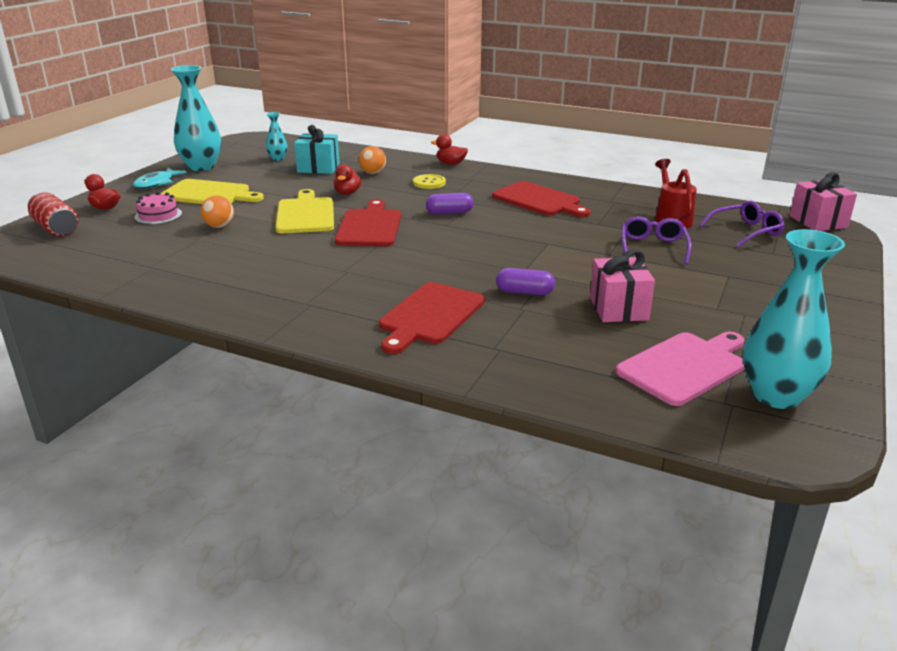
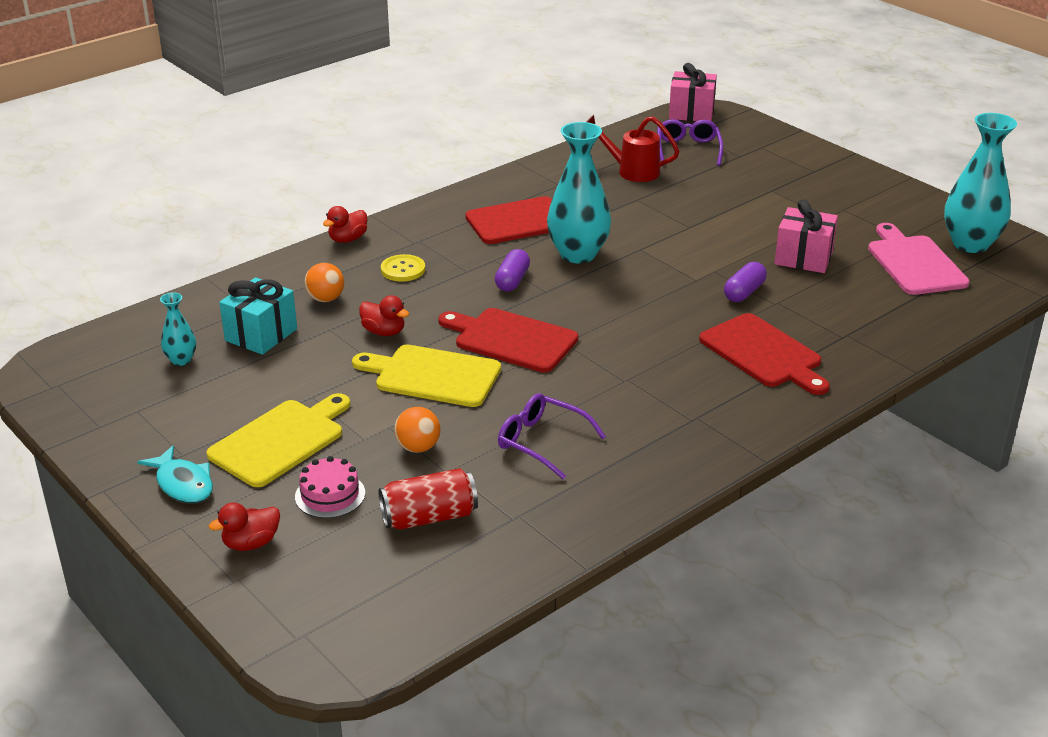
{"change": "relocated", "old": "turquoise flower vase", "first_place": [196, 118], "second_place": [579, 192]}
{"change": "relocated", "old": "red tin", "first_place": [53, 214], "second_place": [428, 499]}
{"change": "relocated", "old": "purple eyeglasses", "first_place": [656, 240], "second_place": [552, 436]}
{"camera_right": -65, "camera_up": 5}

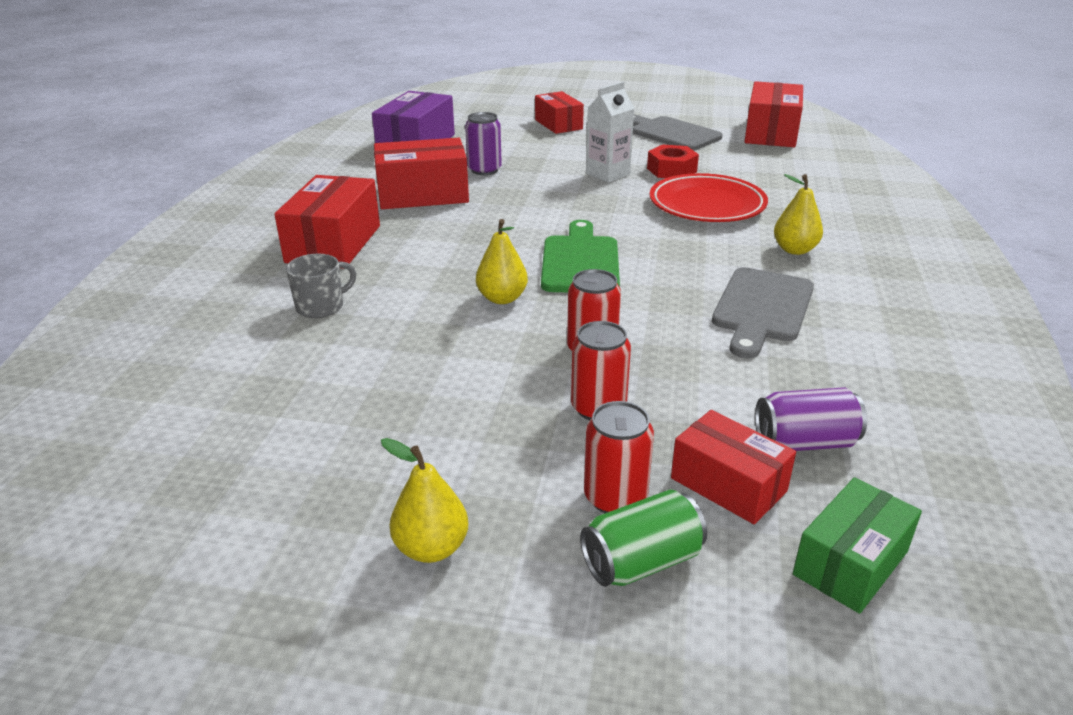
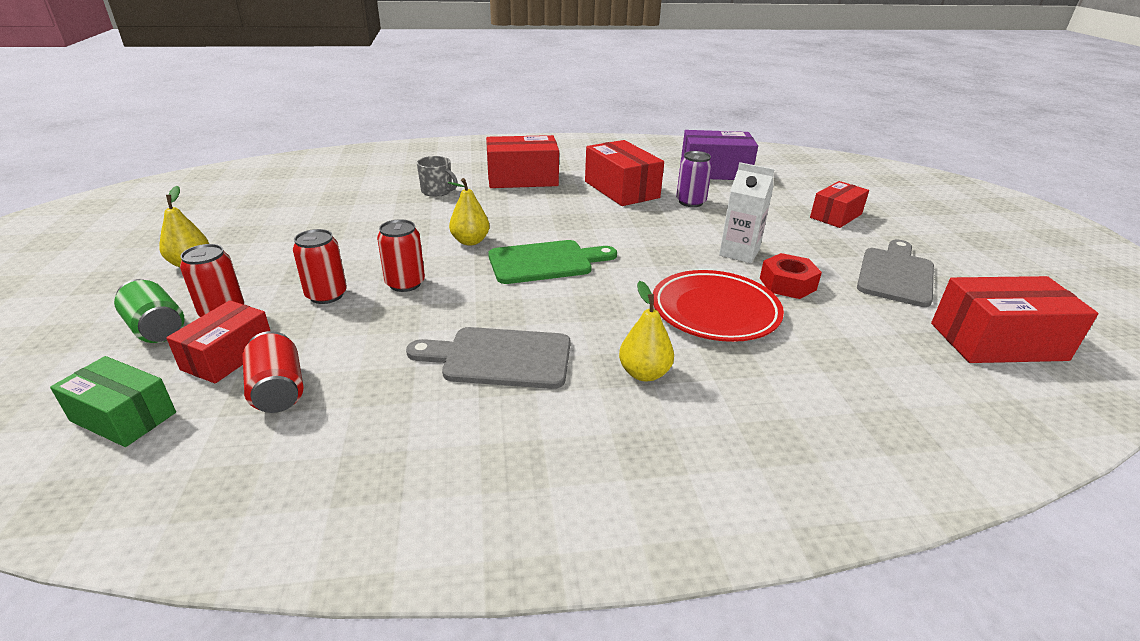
{"change": "colour", "old": "purple tin", "new": "red tin", "first_place": [811, 419], "second_place": [273, 372]}
{"camera_right": 70, "camera_up": 0}

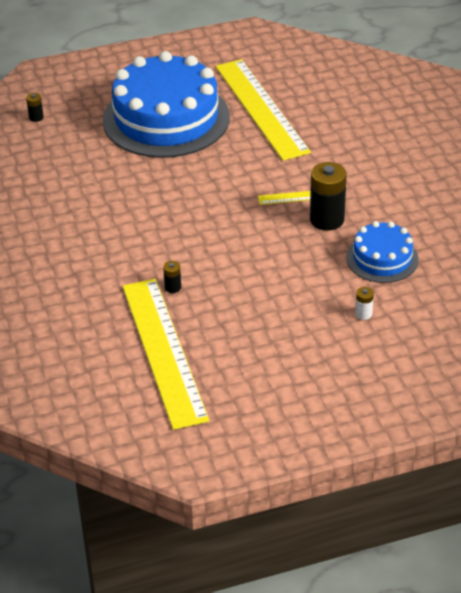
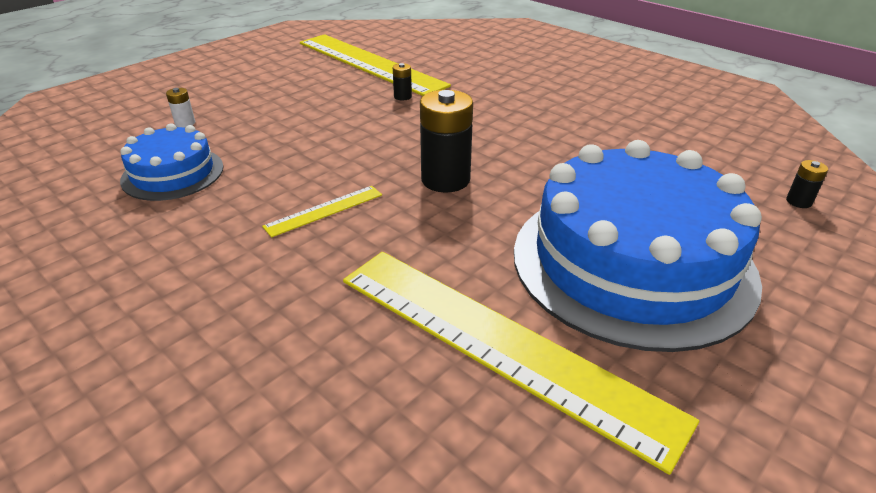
{"change": "relocated", "old": "ebony power cell", "first_place": [328, 196], "second_place": [446, 141]}
{"camera_right": 150, "camera_up": -5}

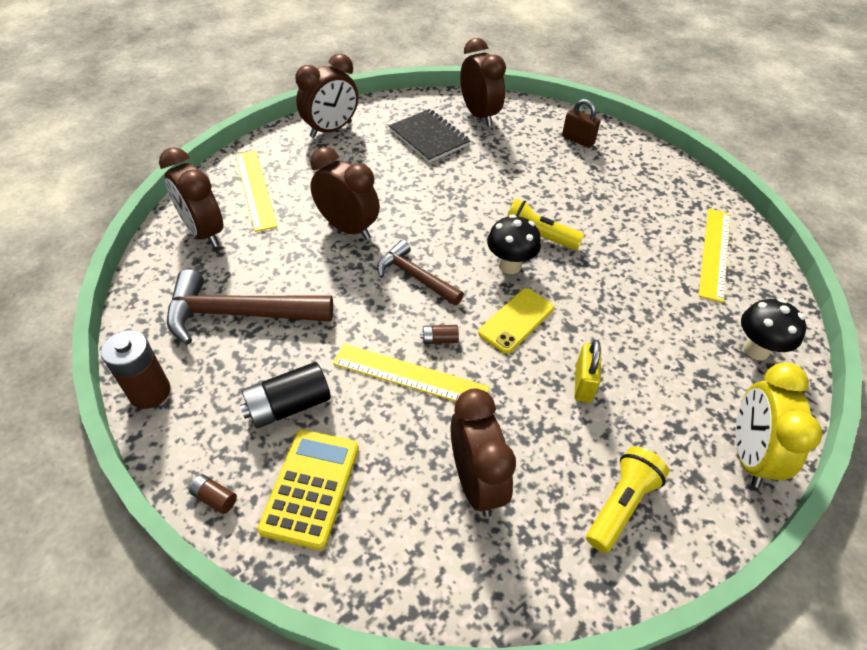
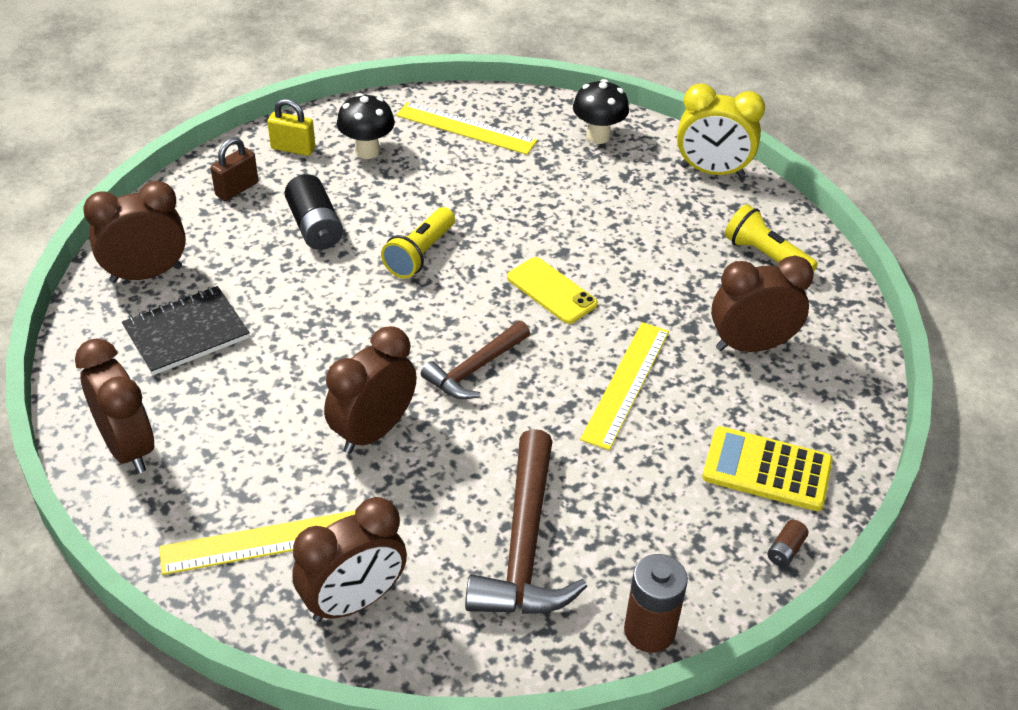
{"change": "relocated", "old": "ebony fungus", "first_place": [514, 244], "second_place": [366, 126]}
{"change": "missing", "old": "dark brown power cell", "first_place": [439, 334]}
{"change": "relocated", "old": "bright yellow small lock", "first_place": [587, 371], "second_place": [291, 127]}
{"change": "relocated", "old": "ebony power cell", "first_place": [285, 395], "second_place": [314, 212]}
{"camera_right": -85, "camera_up": -5}

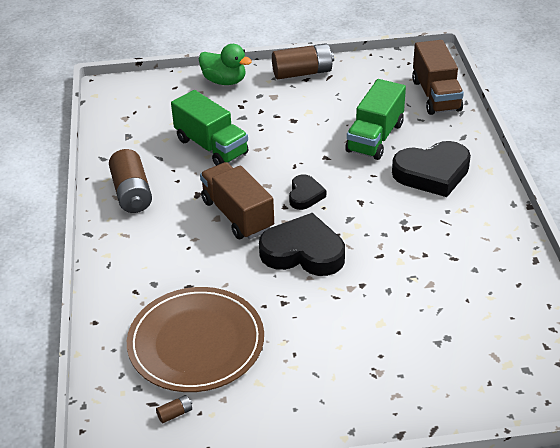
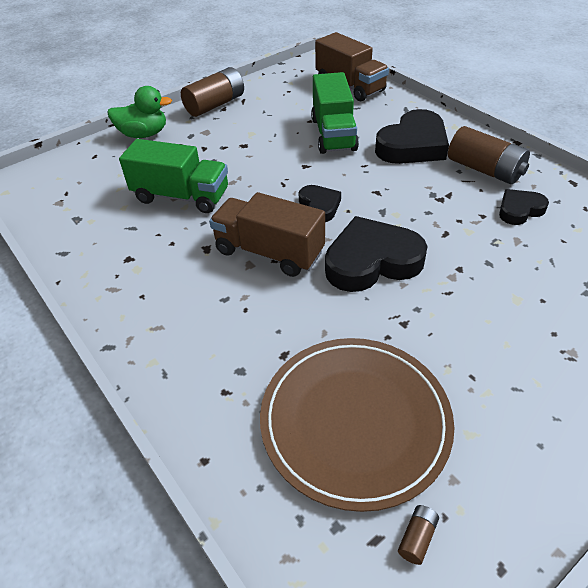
{"change": "relocated", "old": "dark brown power cell", "first_place": [130, 181], "second_place": [489, 155]}
{"change": "appeared", "new": "ebony heart shape", "second_place": [524, 207]}
{"camera_right": -30, "camera_up": 5}

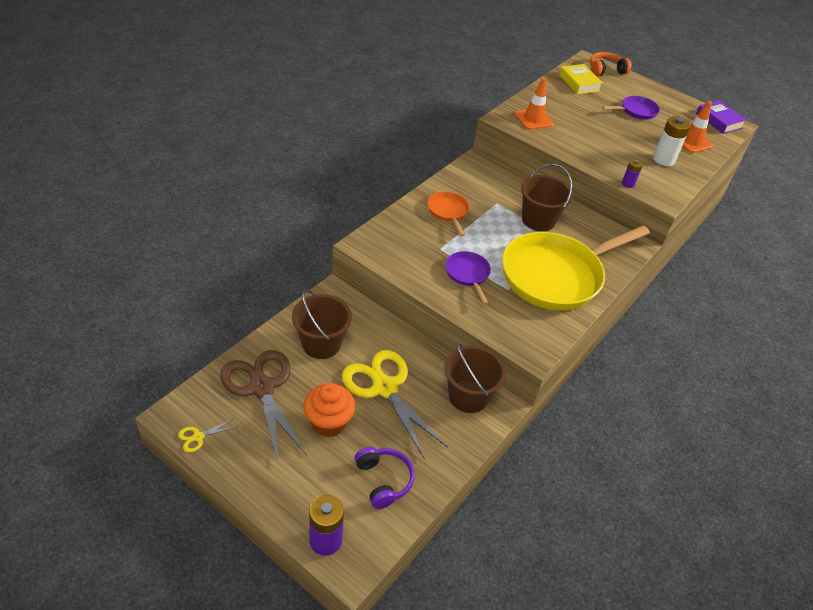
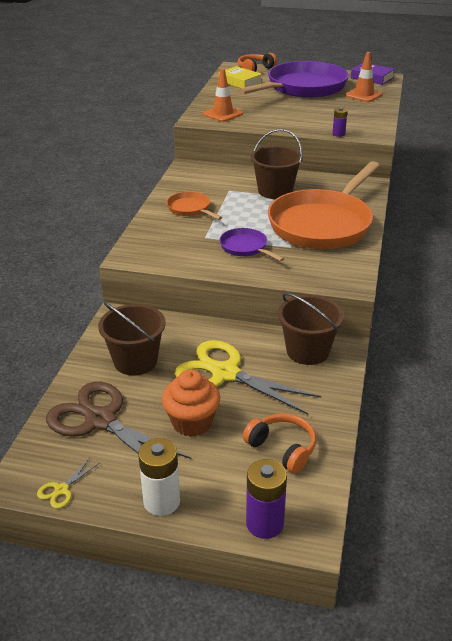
{"change": "size", "old": "purple pan", "first_place": [631, 108], "second_place": [293, 79], "factor": 2.26}
{"change": "relocated", "old": "pure white power cell", "first_place": [672, 141], "second_place": [159, 477]}
{"change": "colour", "old": "bright yellow pan", "new": "bright orange pan", "first_place": [576, 267], "second_place": [324, 205]}
{"change": "colour", "old": "purple headset", "new": "bright orange headset", "first_place": [385, 478], "second_place": [279, 443]}
{"camera_right": -20, "camera_up": -10}

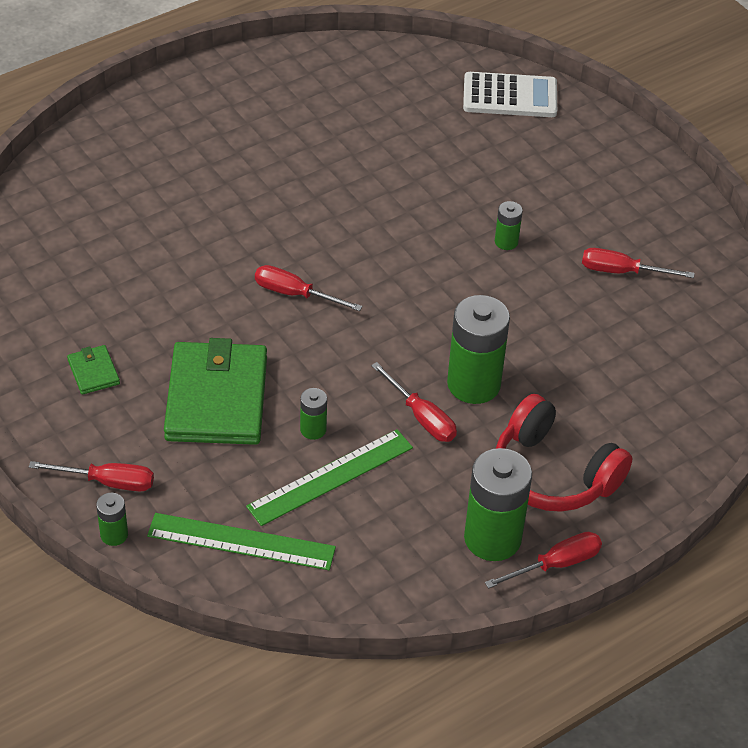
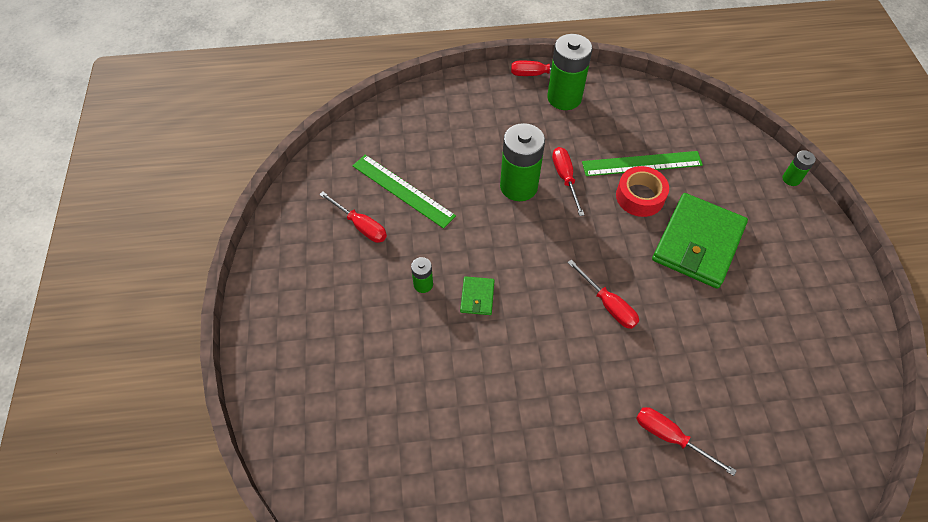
{"change": "missing", "old": "pure white pocket calculator", "first_place": [510, 94]}
{"change": "relocated", "old": "emerald billfold", "first_place": [93, 370], "second_place": [477, 295]}
{"change": "exchanged", "old": "emerald power cell", "new": "red roll of tape", "first_place": [313, 414], "second_place": [642, 191]}
{"change": "missing", "old": "red headset", "first_place": [564, 453]}
{"change": "relocated", "old": "red flat screwdriver", "first_place": [91, 476], "second_place": [686, 441]}
{"change": "relocated", "old": "emerald ruler", "first_place": [241, 541], "second_place": [404, 192]}
{"camera_right": -150, "camera_up": 10}

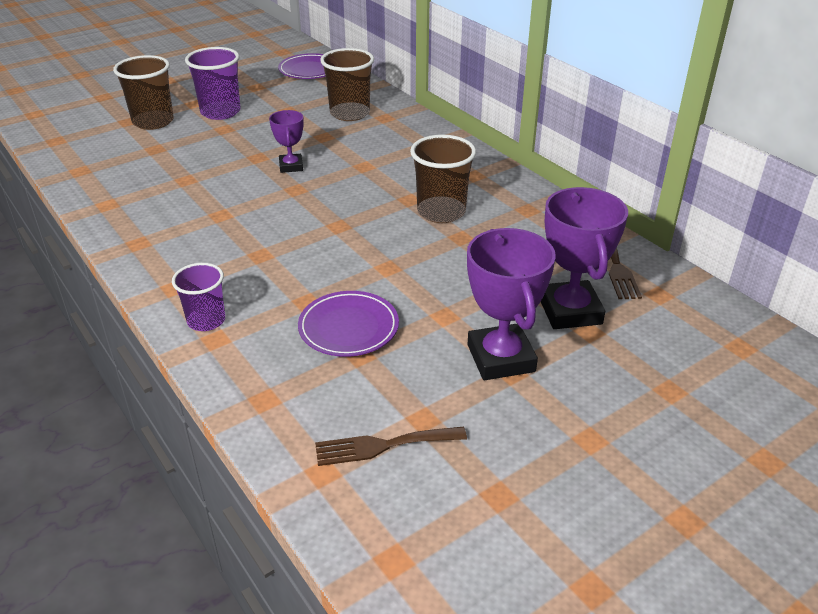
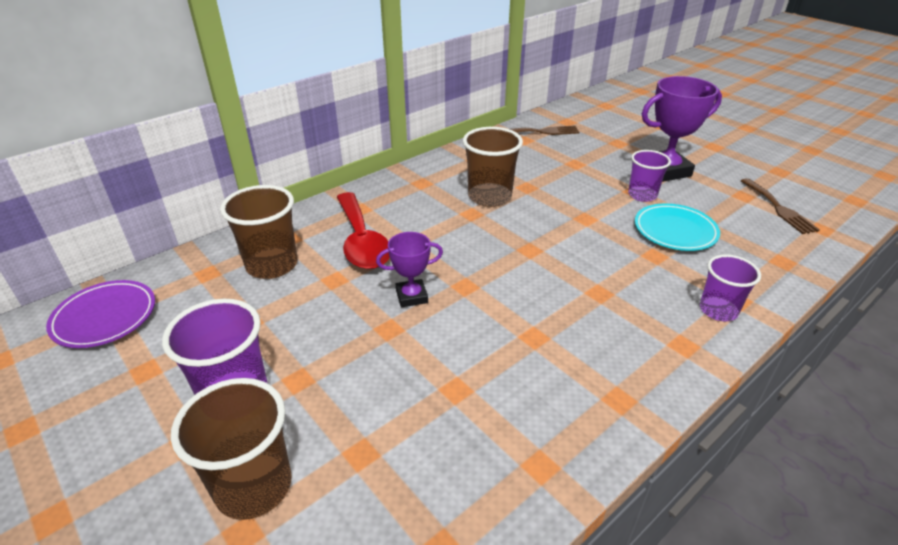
{"change": "missing", "old": "purple prize cup", "first_place": [584, 258]}
{"change": "colour", "old": "purple flat dish", "new": "turquoise flat dish", "first_place": [348, 324], "second_place": [677, 227]}
{"change": "appeared", "new": "purple tumbler", "second_place": [649, 176]}
{"change": "appeared", "new": "red tablespoon", "second_place": [363, 230]}
{"camera_right": -95, "camera_up": 0}

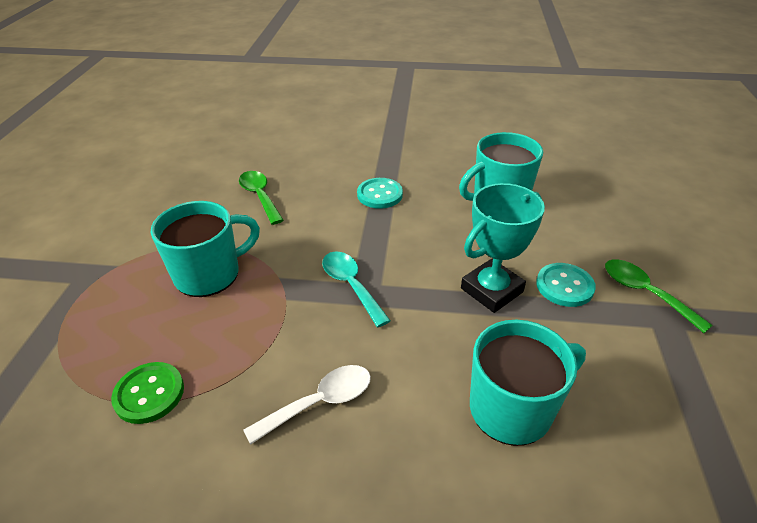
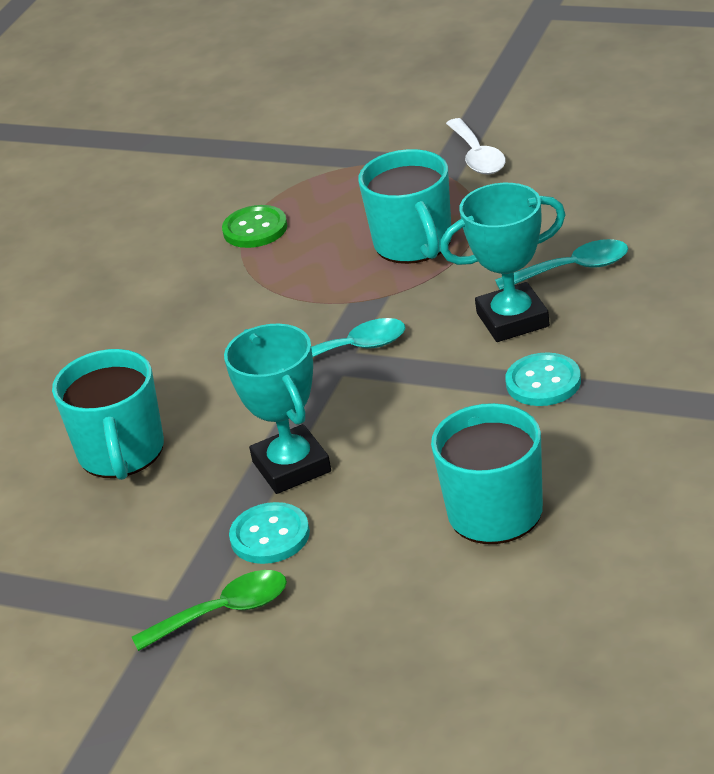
{"change": "colour", "old": "emerald tablespoon", "new": "turquoise tablespoon", "first_place": [261, 198], "second_place": [561, 264]}
{"change": "relocated", "old": "pure white tablespoon", "first_place": [307, 405], "second_place": [476, 146]}
{"change": "appeared", "new": "turquoise prize cup", "second_place": [503, 262]}
{"camera_right": 110, "camera_up": -5}

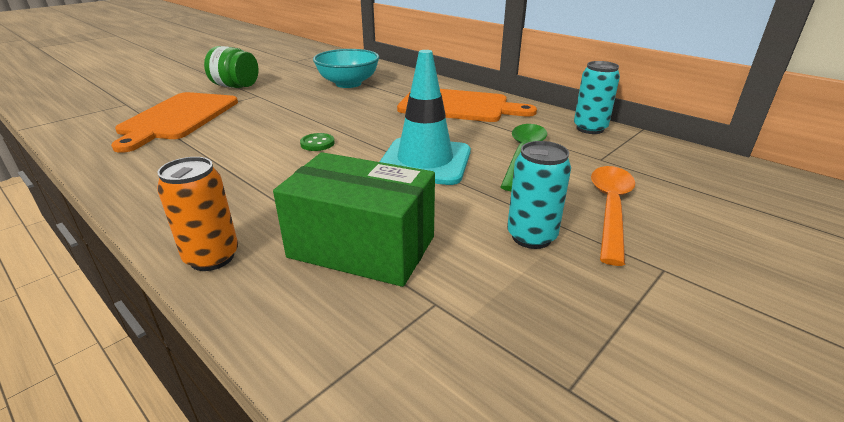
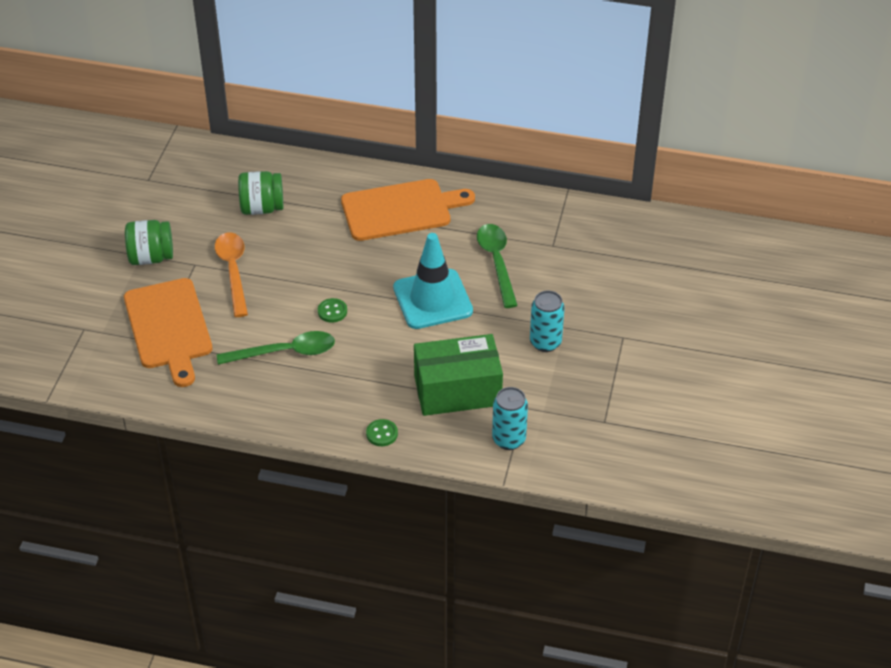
{"change": "exchanged", "old": "turquoise deep dish", "new": "emerald jar", "first_place": [346, 68], "second_place": [260, 193]}
{"change": "relocated", "old": "turquoise tin", "first_place": [597, 97], "second_place": [510, 418]}
{"change": "exchanged", "old": "bright orange tin", "new": "emerald sewing button", "first_place": [197, 214], "second_place": [382, 432]}
{"change": "relocated", "old": "bright orange tablespoon", "first_place": [613, 216], "second_place": [231, 275]}
{"change": "appeared", "new": "emerald tablespoon", "second_place": [276, 348]}
{"camera_right": -30, "camera_up": 15}

